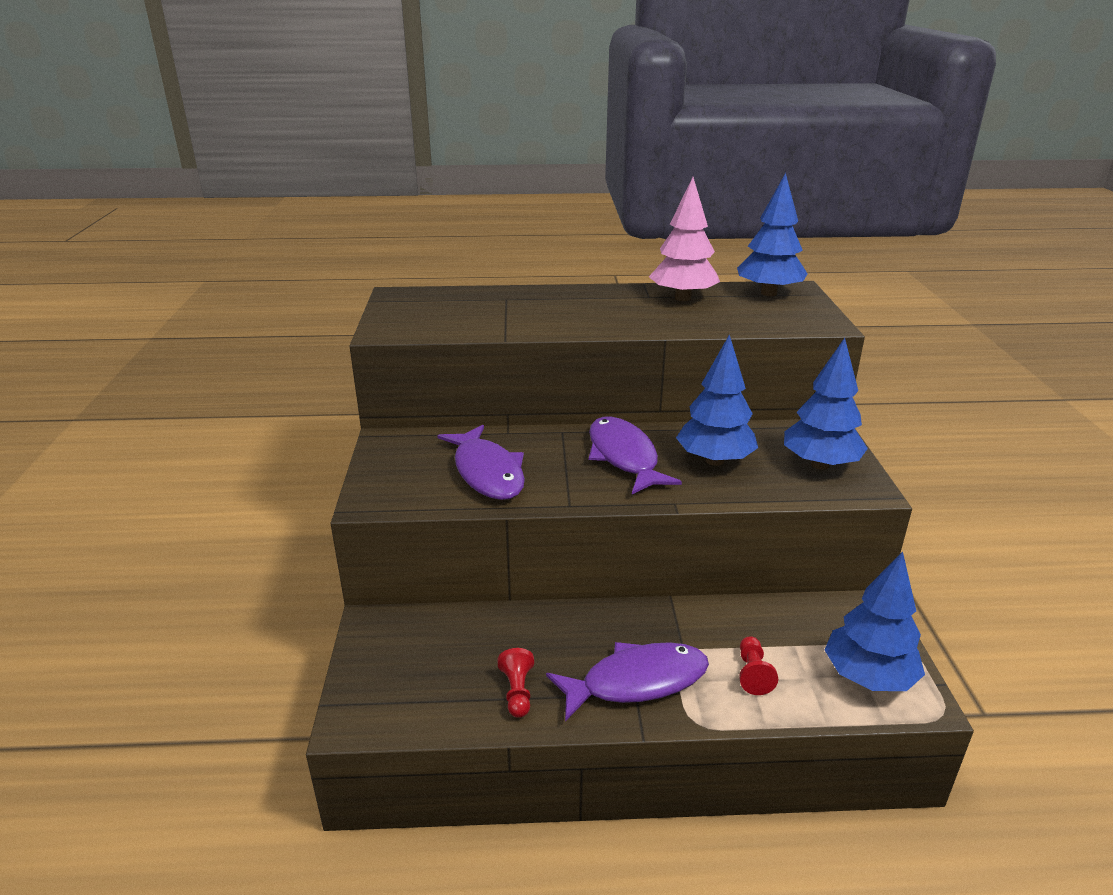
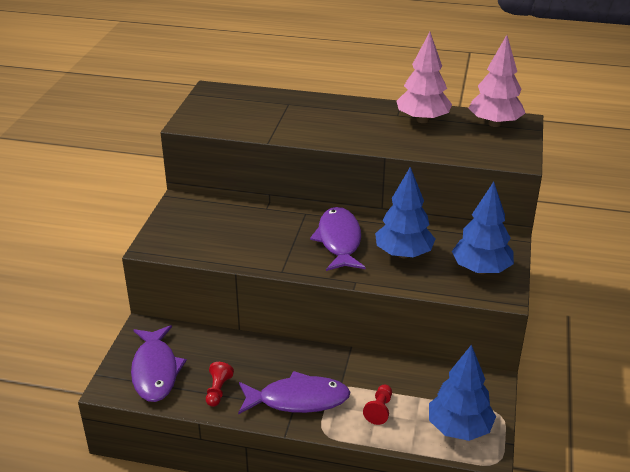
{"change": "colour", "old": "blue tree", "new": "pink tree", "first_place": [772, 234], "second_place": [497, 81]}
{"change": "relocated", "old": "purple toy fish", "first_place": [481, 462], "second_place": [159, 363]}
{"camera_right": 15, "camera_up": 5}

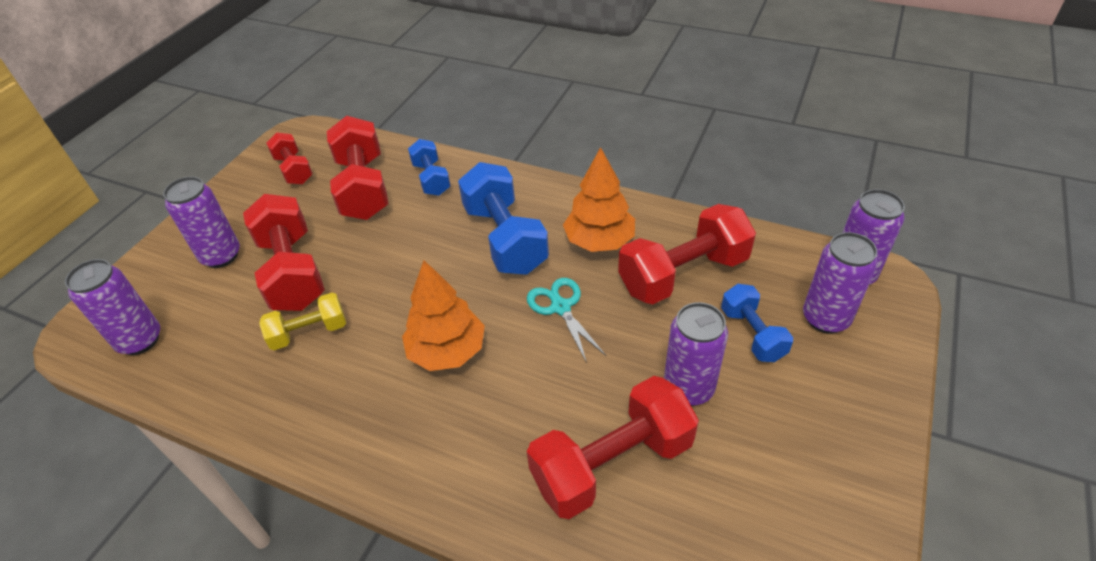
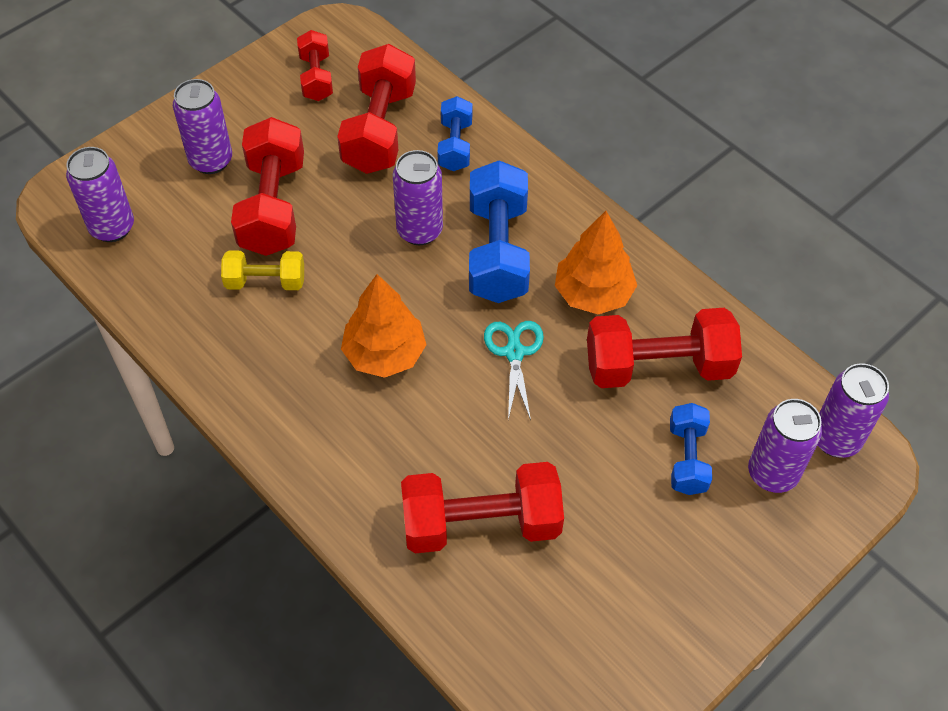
{"change": "relocated", "old": "purple tin", "first_place": [696, 354], "second_place": [418, 197]}
{"camera_right": 20, "camera_up": 10}

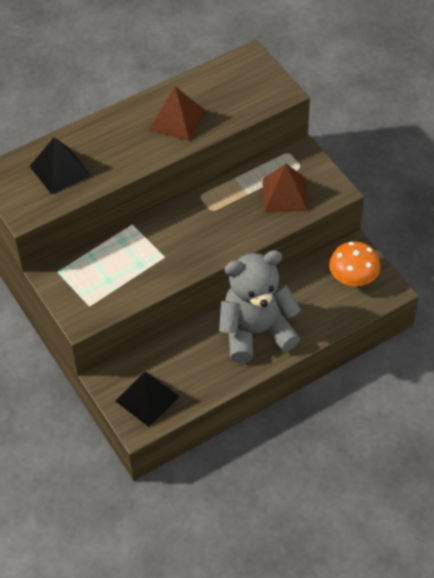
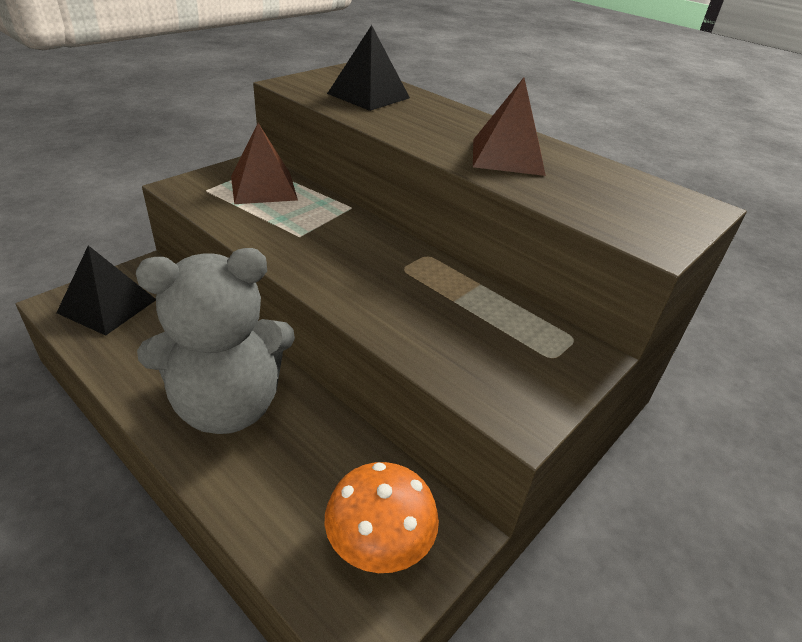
{"change": "relocated", "old": "dark brown pyramid shape", "first_place": [285, 188], "second_place": [264, 163]}
{"change": "spun", "old": "gray stuffed bear", "first_place": [260, 306], "second_place": [215, 341], "degrees": 105}
{"camera_right": 70, "camera_up": -15}

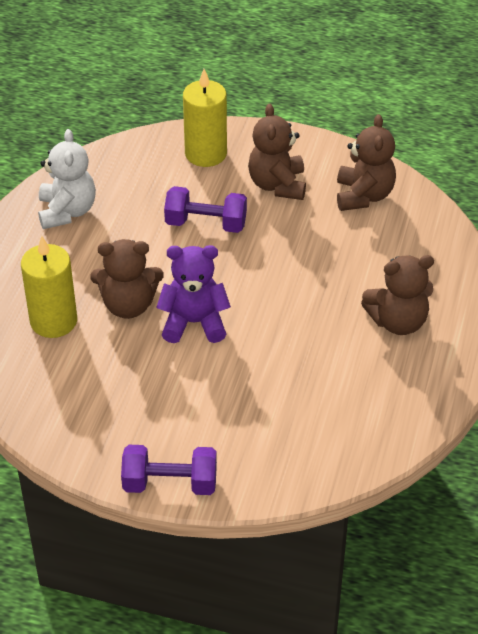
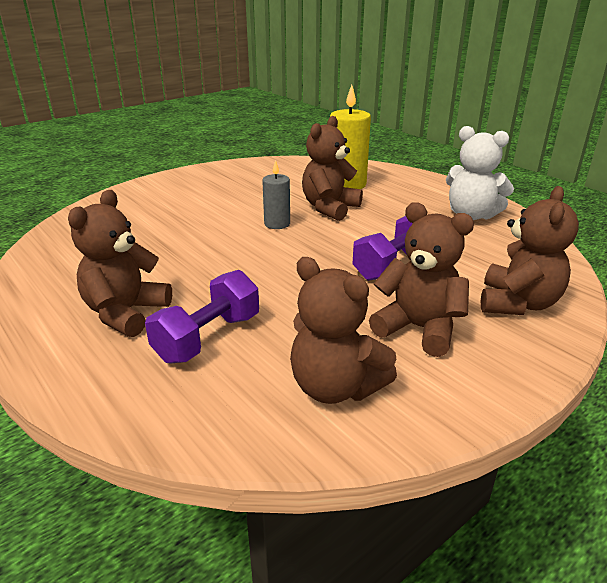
{"change": "exchanged", "old": "bright yellow pillar candle", "new": "dark brown stuffed bear", "first_place": [205, 118], "second_place": [530, 250]}
{"change": "exchanged", "old": "purple stuffed bear", "new": "gray pillar candle", "first_place": [193, 294], "second_place": [276, 194]}
{"change": "relocated", "old": "purple hand weight", "first_place": [169, 470], "second_place": [202, 317]}
{"camera_right": 125, "camera_up": -15}

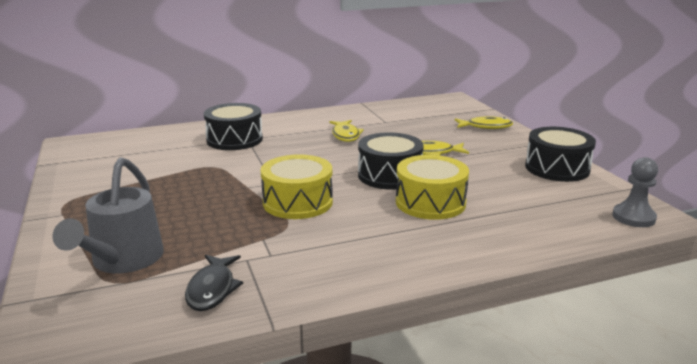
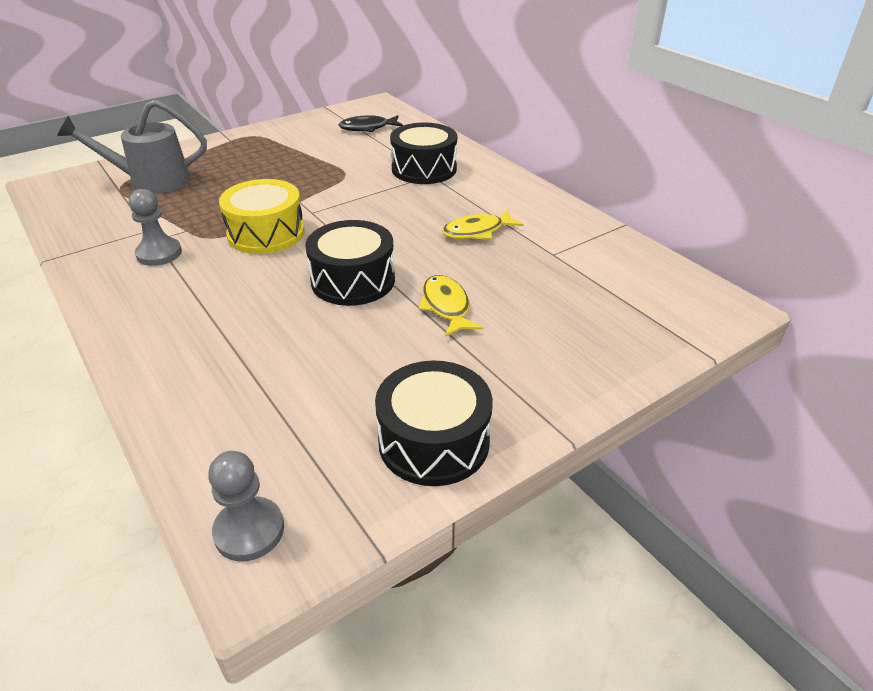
{"change": "missing", "old": "bright yellow toy fish", "first_place": [484, 122]}
{"change": "missing", "old": "bright yellow drum", "first_place": [432, 187]}
{"change": "relocated", "old": "ebony toy fish", "first_place": [214, 283], "second_place": [370, 123]}
{"change": "appeared", "new": "gray game pawn", "second_place": [155, 227]}
{"camera_right": 75, "camera_up": 15}

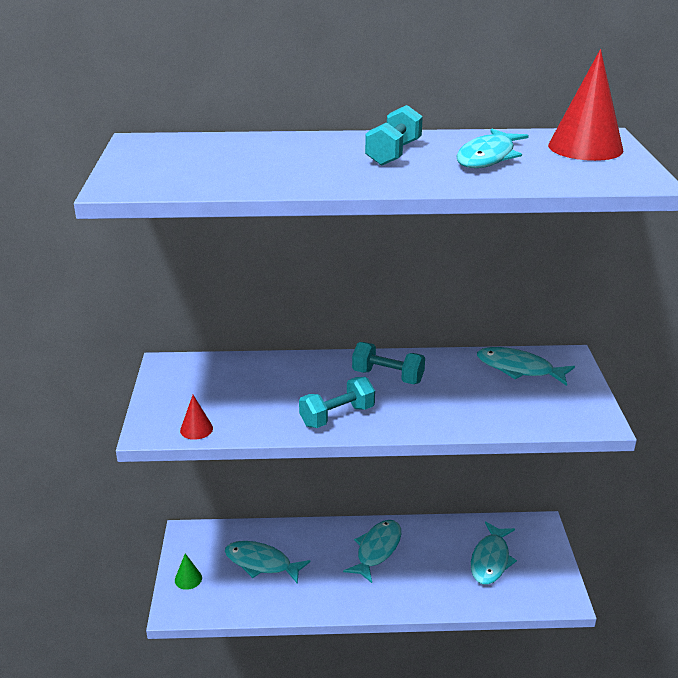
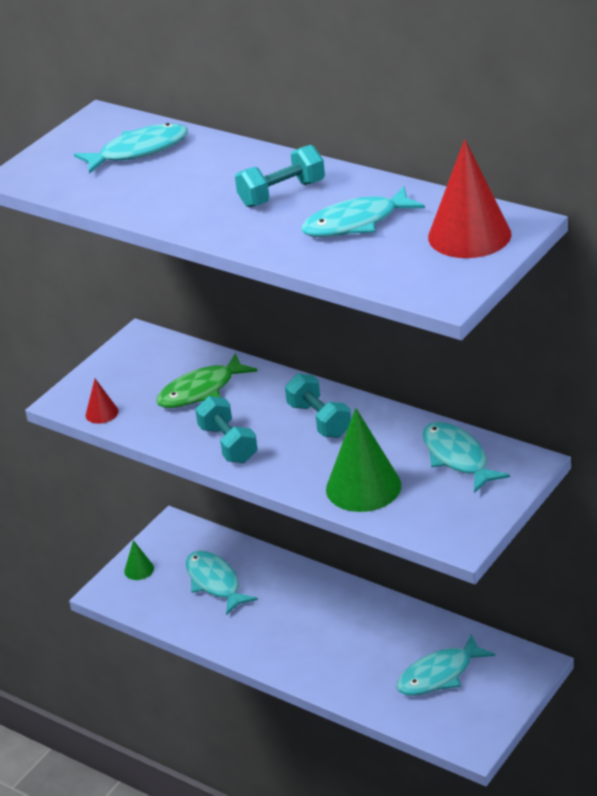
{"change": "spun", "old": "turquoise hand weight", "first_place": [337, 402], "second_place": [226, 429], "degrees": 60}
{"change": "relocated", "old": "turquoise toy fish", "first_place": [372, 551], "second_place": [131, 148]}
{"change": "appeared", "new": "emerald toy fish", "second_place": [206, 380]}
{"change": "appeared", "new": "emerald cone shape", "second_place": [363, 460]}
{"camera_right": 40, "camera_up": 5}

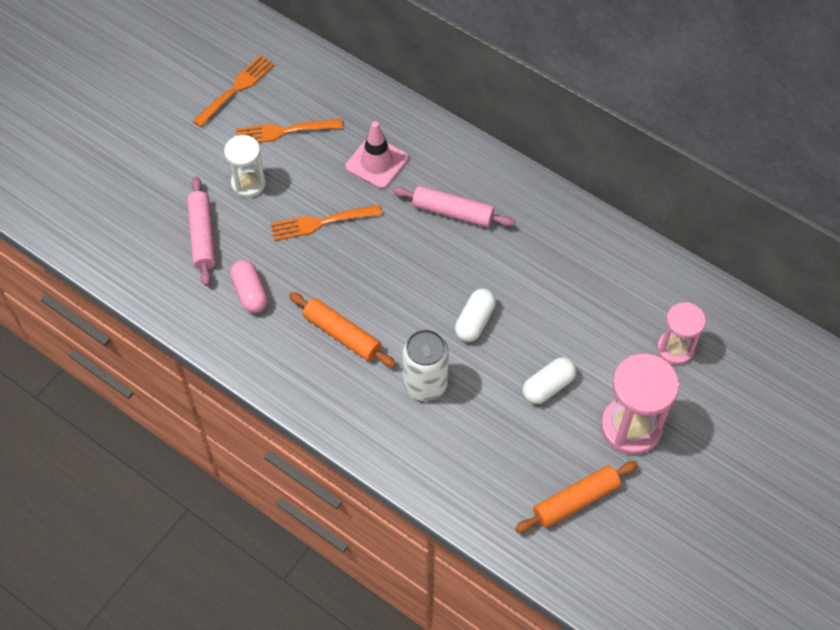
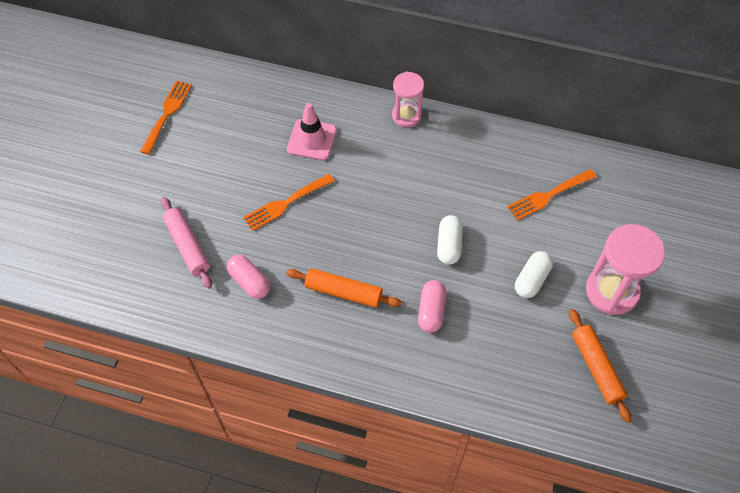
{"change": "relocated", "old": "bright orange dinner fork", "first_place": [289, 131], "second_place": [551, 194]}
{"change": "missing", "old": "pure white hourglass", "first_place": [245, 166]}
{"change": "missing", "old": "pink rolling pin", "first_place": [454, 206]}
{"change": "relocated", "old": "pink hourglass", "first_place": [681, 333], "second_place": [408, 99]}
{"change": "exchanged", "old": "pure white tin", "new": "pink pill", "first_place": [425, 365], "second_place": [432, 306]}
{"change": "spun", "old": "bright orange rolling pin", "first_place": [576, 497], "second_place": [600, 366], "degrees": -60}
{"camera_right": -20, "camera_up": 0}

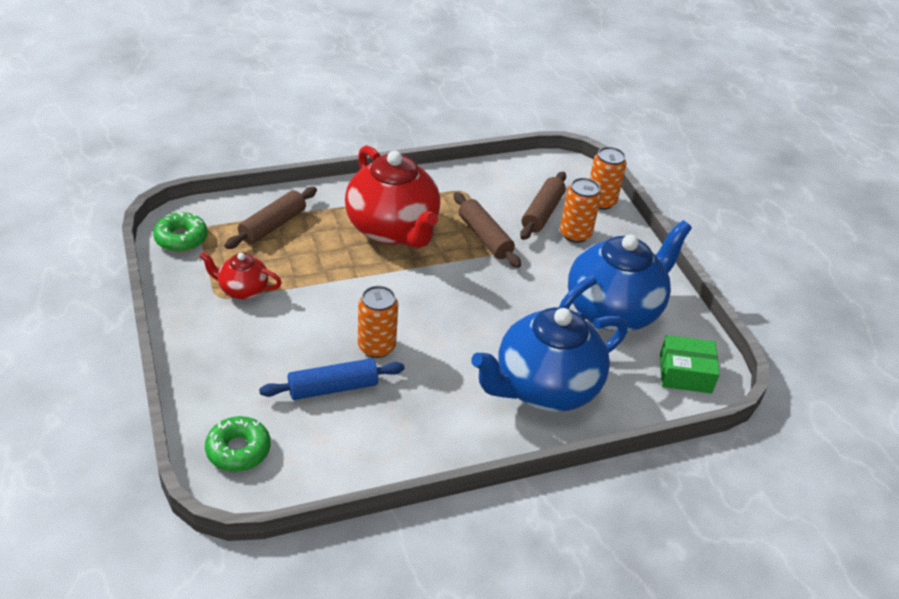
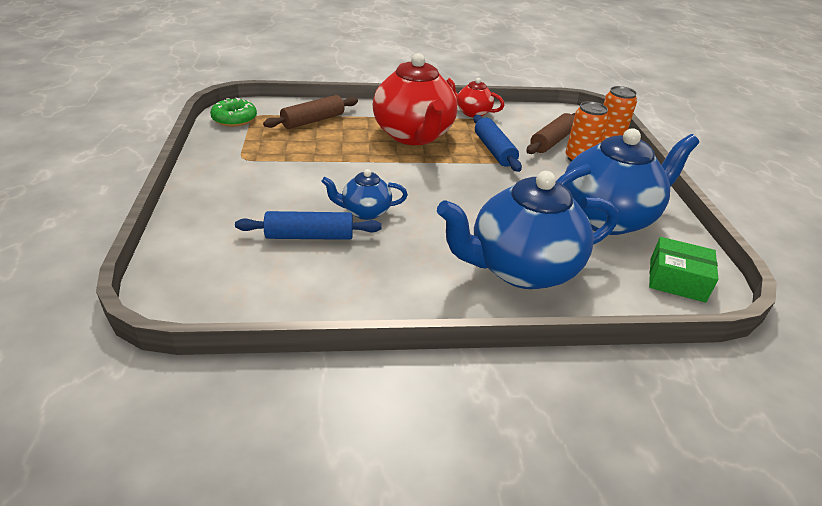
{"change": "colour", "old": "dark brown rolling pin", "new": "blue rolling pin", "first_place": [487, 230], "second_place": [497, 143]}
{"change": "relocated", "old": "red china teapot", "first_place": [241, 276], "second_place": [475, 98]}
{"change": "exchanged", "old": "bright orange tin", "new": "blue china teapot", "first_place": [378, 322], "second_place": [365, 194]}
{"change": "missing", "old": "emerald donut", "first_place": [238, 444]}
{"camera_right": 15, "camera_up": -5}

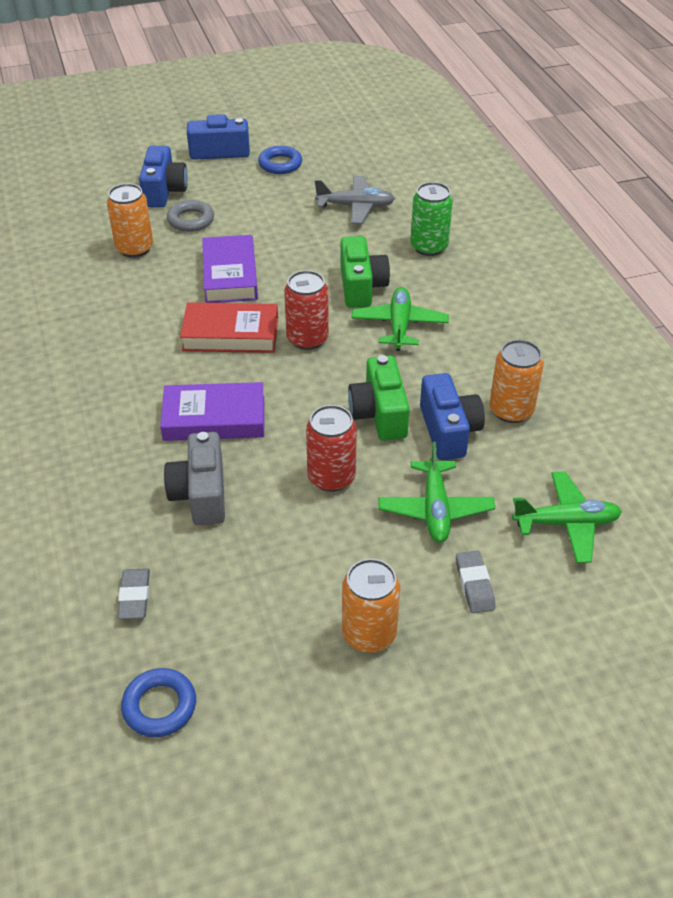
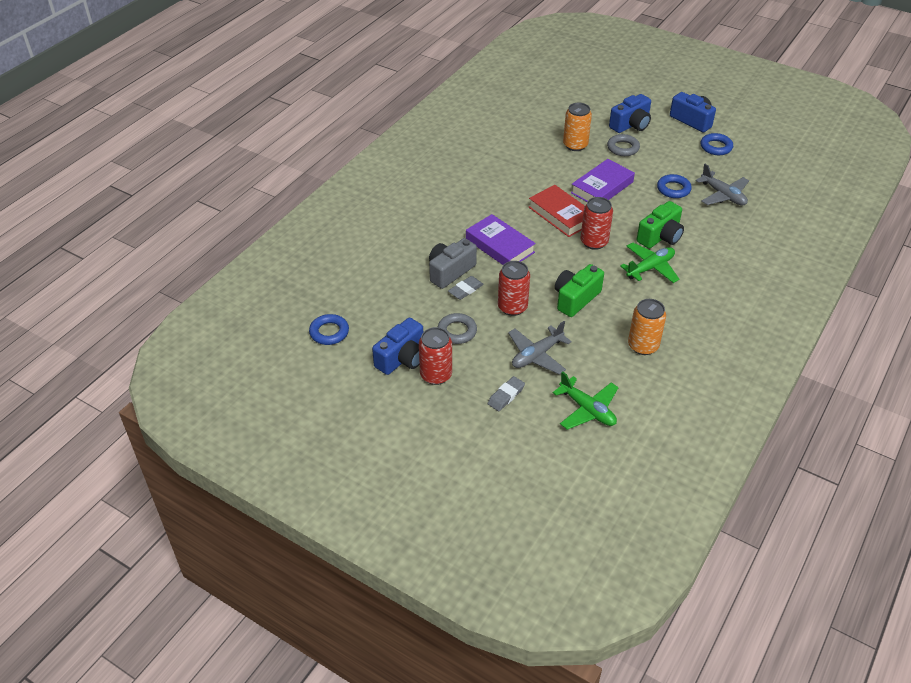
{"change": "missing", "old": "emerald tin", "first_place": [431, 219]}
{"change": "relocated", "old": "blue compact camera", "first_place": [452, 416], "second_place": [397, 346]}
{"change": "colour", "old": "emerald plane", "new": "gray plane", "first_place": [436, 492], "second_place": [540, 347]}
{"change": "colour", "old": "bright orange tin", "new": "red tin", "first_place": [371, 606], "second_place": [435, 356]}
{"change": "relocated", "old": "gray pencil eraser", "first_place": [134, 593], "second_place": [466, 288]}
{"change": "appeared", "new": "blue hoop", "second_place": [674, 186]}
{"change": "appeared", "new": "gray hoop", "second_place": [457, 328]}
{"camera_right": 50, "camera_up": 0}

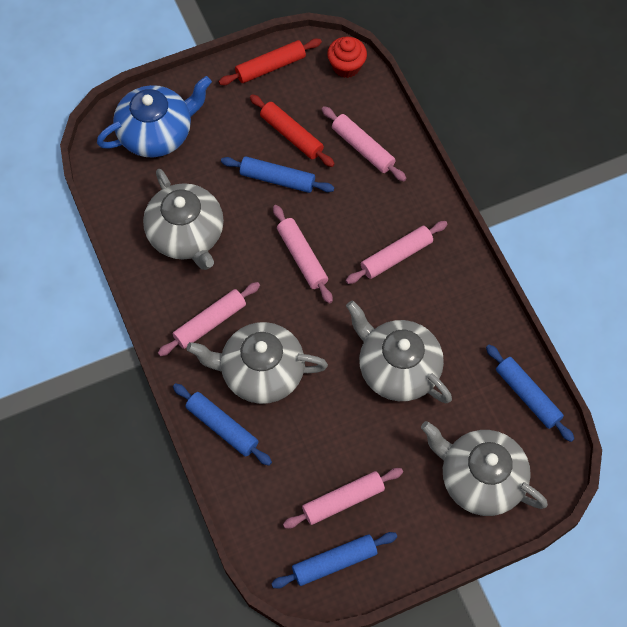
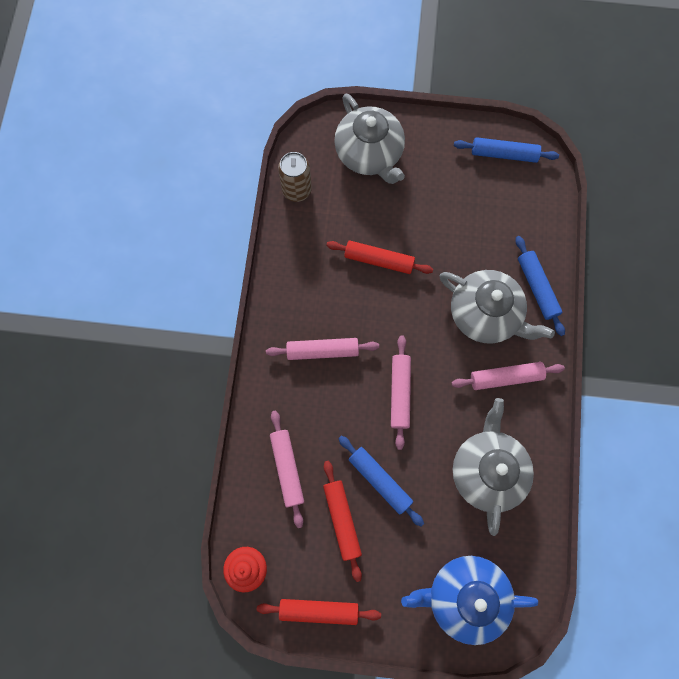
{"change": "exchanged", "old": "gray china teapot", "new": "red rolling pin", "first_place": [399, 351], "second_place": [379, 257]}
{"change": "exchanged", "old": "blue rolling pin", "new": "dark brown tin", "first_place": [530, 393], "second_place": [295, 177]}
{"change": "missing", "old": "pink rolling pin", "first_place": [343, 498]}
{"camera_right": -150, "camera_up": 10}

